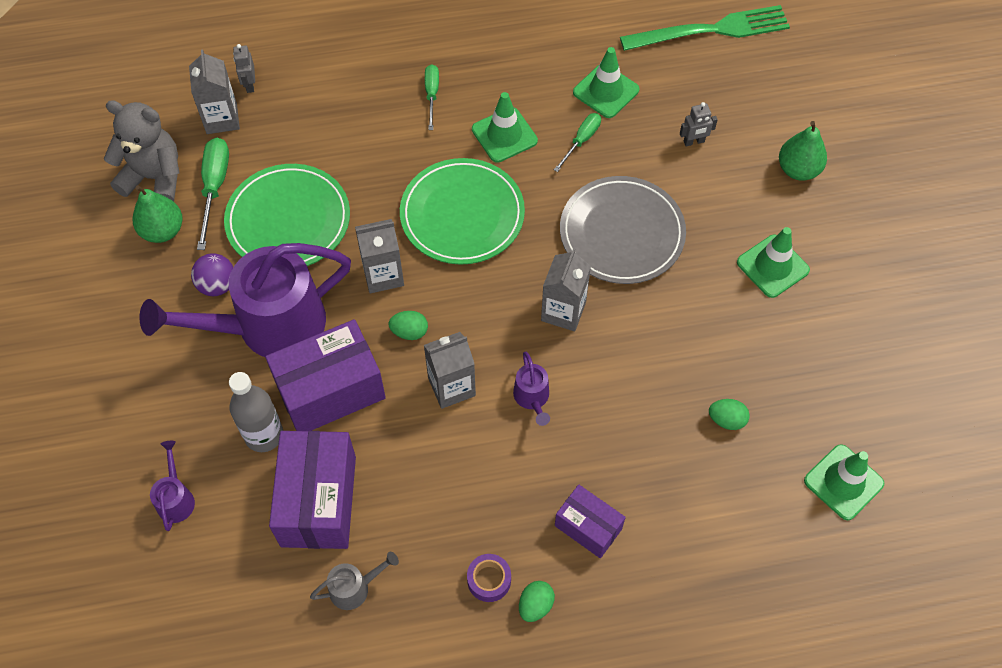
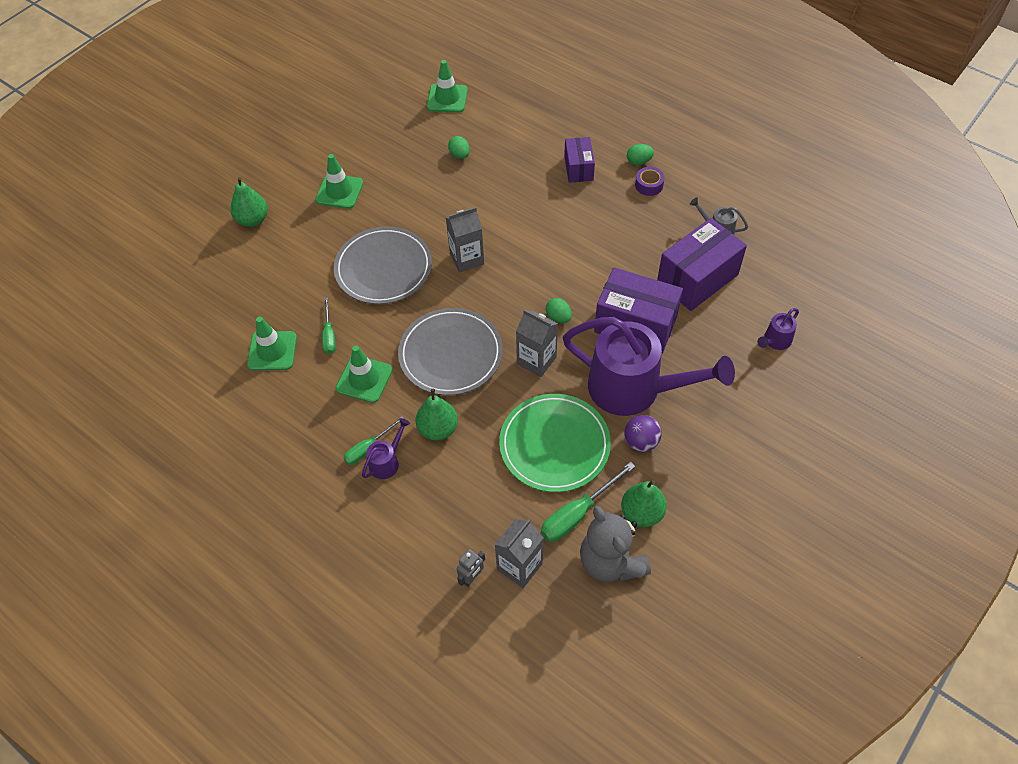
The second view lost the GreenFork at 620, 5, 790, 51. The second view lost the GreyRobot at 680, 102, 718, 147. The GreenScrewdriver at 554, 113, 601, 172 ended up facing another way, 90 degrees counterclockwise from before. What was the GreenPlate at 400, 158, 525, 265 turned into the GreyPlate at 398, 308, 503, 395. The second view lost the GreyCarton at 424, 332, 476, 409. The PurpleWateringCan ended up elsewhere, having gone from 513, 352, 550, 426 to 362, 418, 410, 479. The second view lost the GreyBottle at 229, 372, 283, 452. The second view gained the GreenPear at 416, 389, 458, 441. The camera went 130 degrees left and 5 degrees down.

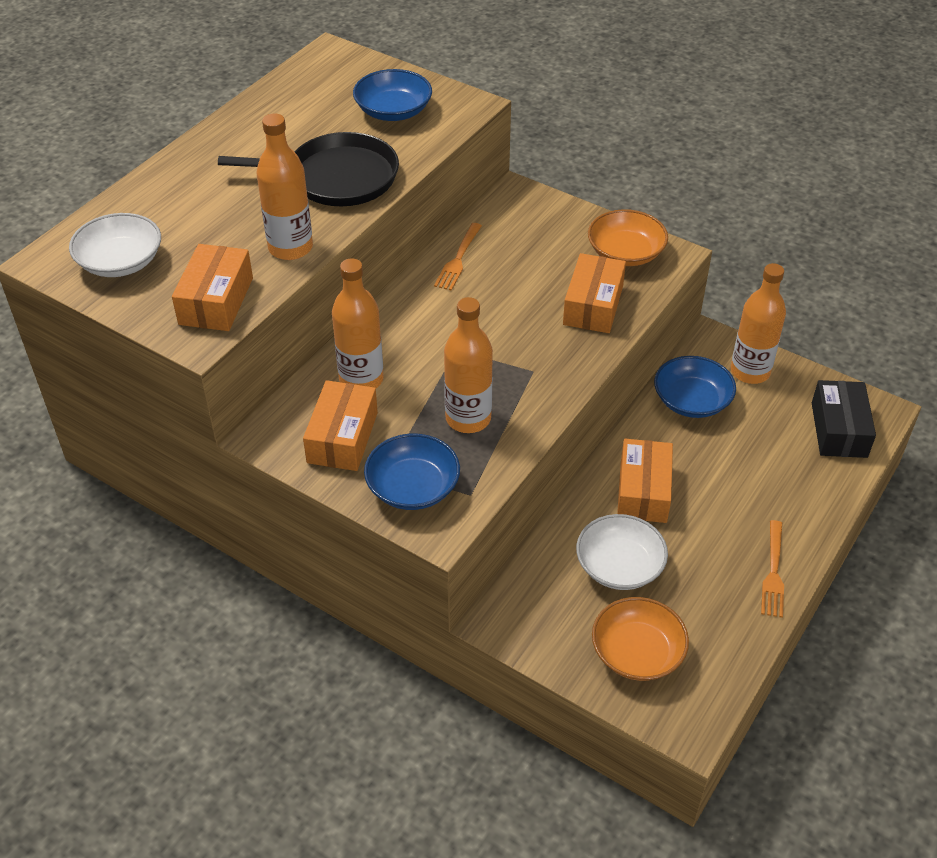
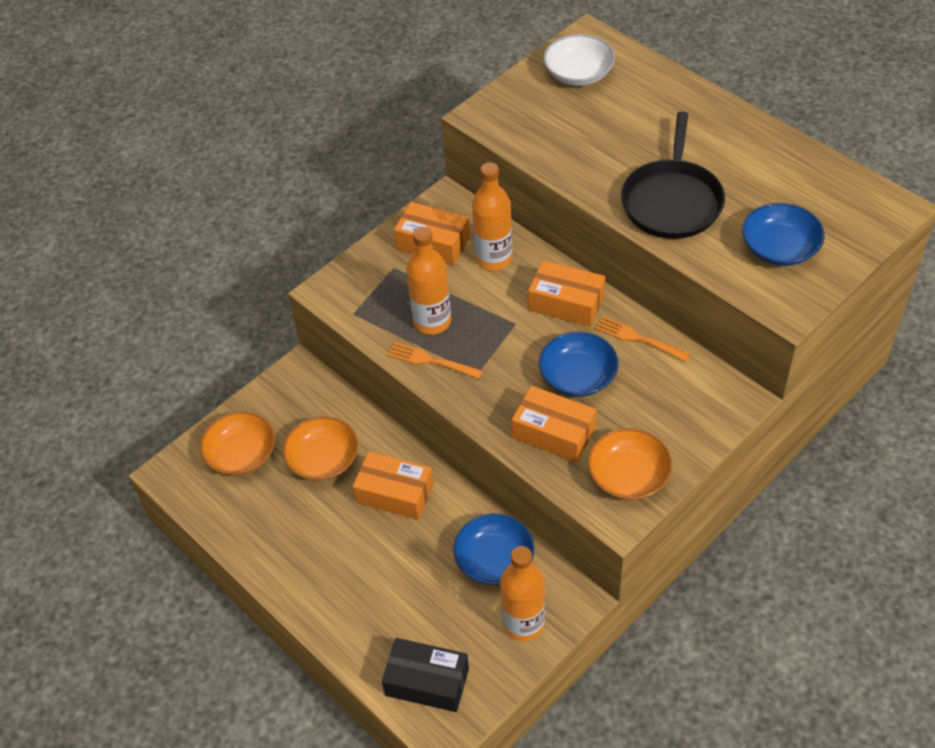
The second view lost the OrangeBottle at 257, 113, 313, 260. The OrangeBox ended up elsewhere, having gone from 172, 244, 253, 331 to 528, 260, 605, 327. The BlueBowl ended up elsewhere, having gone from 364, 434, 460, 510 to 539, 332, 619, 397. What was the WhiteBowl at 576, 514, 668, 590 turned into the OrangeBowl at 282, 416, 358, 481. The OrangeFork ended up elsewhere, having gone from 761, 520, 784, 618 to 387, 342, 483, 379. The camera went 105 degrees right and 5 degrees up.

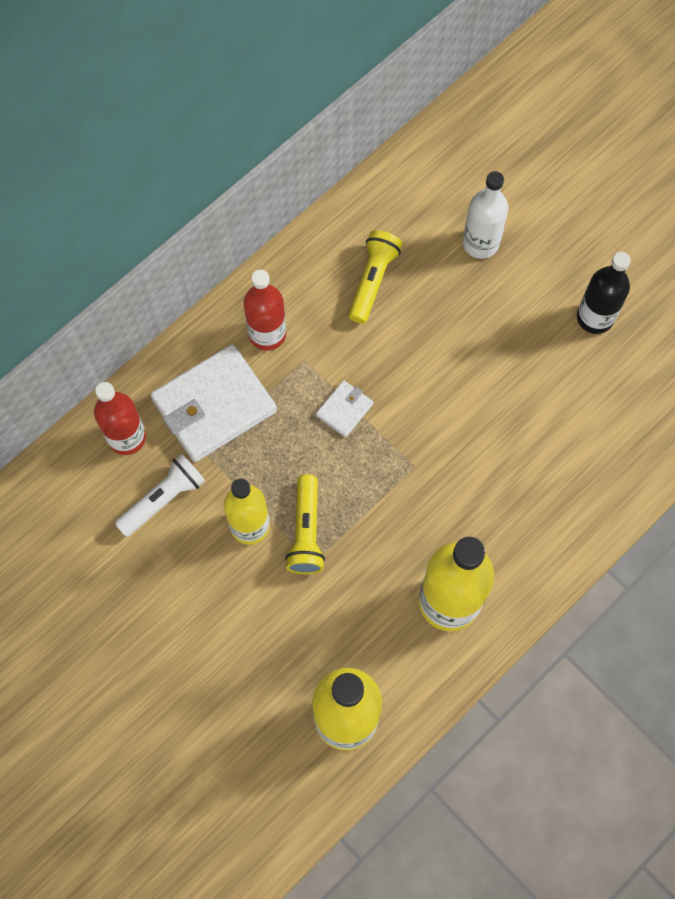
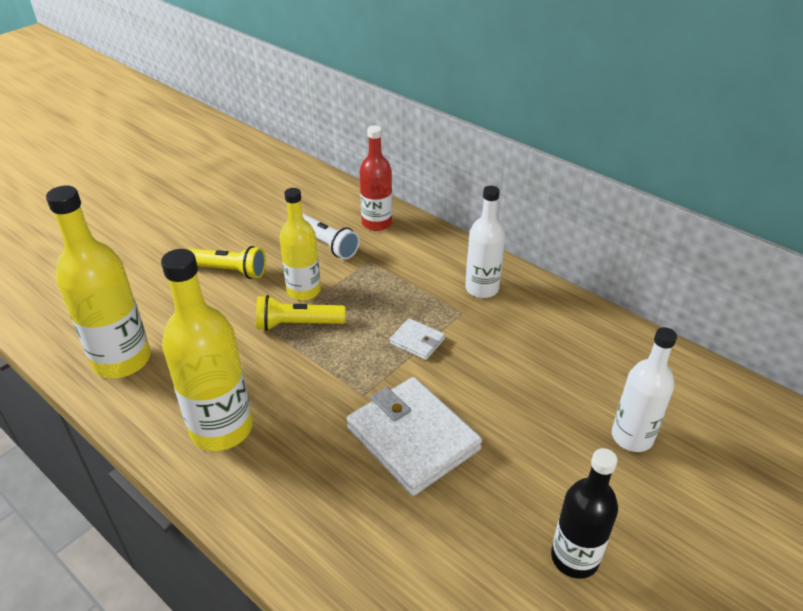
The YellowFlashlight ended up elsewhere, having gone from 349, 230, 402, 323 to 187, 246, 266, 279. What was the RedBottle at 244, 270, 286, 351 turned into the WhiteBottle at 465, 186, 505, 298. The WhiteWallet ended up elsewhere, having gone from 150, 344, 277, 462 to 346, 377, 482, 496. The camera went 85 degrees right and 30 degrees down.

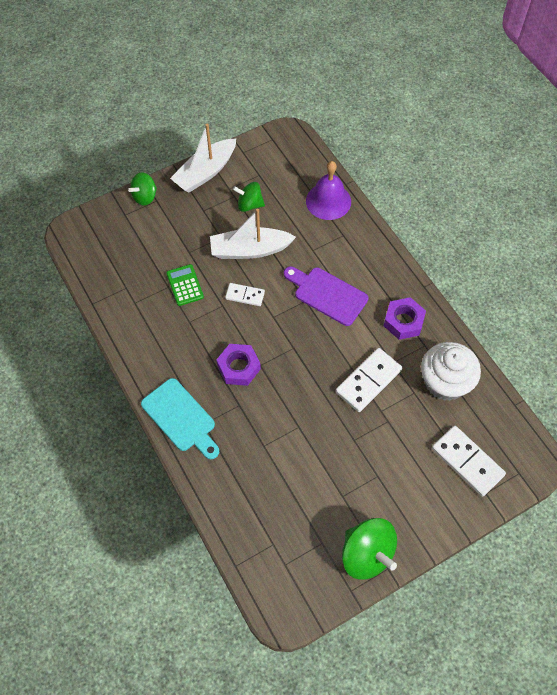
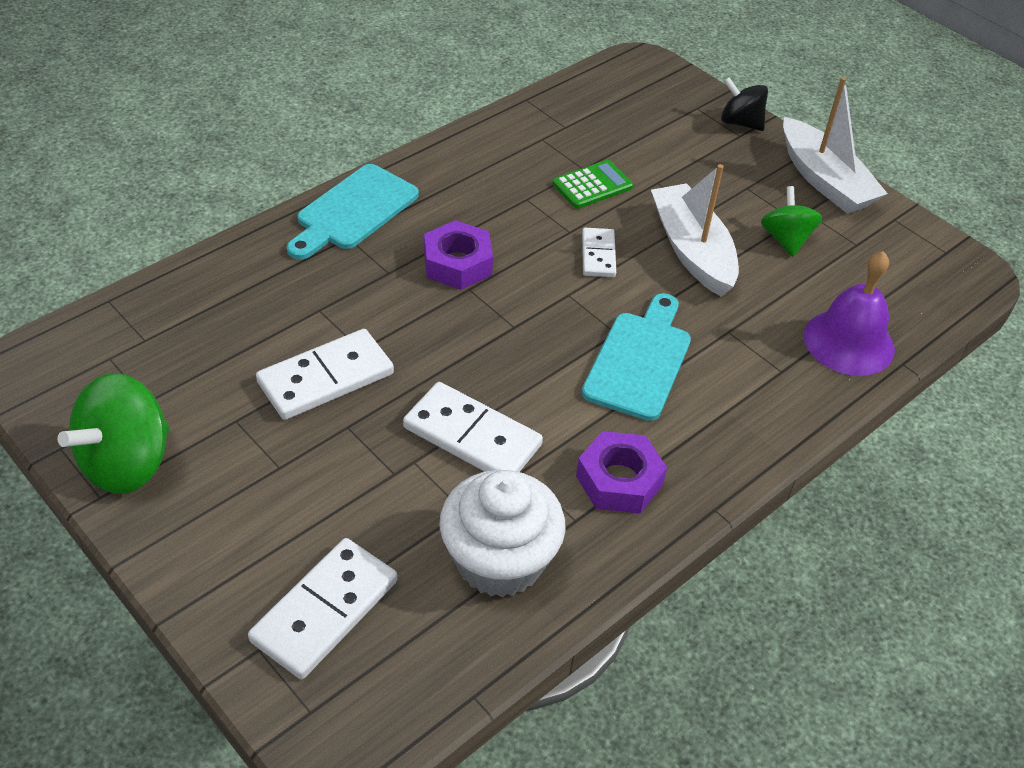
The WhiteBoat at 170, 124, 236, 193 ended up facing another way, 150 degrees counterclockwise from before. What was the GreenSpinningTop at 128, 172, 157, 206 turned into the BlackSpinningTop at 721, 77, 768, 131. What was the PurpleCuttingBoard at 284, 266, 368, 326 turned into the TurquoiseCuttingBoard at 582, 293, 691, 421. The second view gained the WhiteDomino at 256, 329, 394, 420. The camera went 75 degrees right and 15 degrees down.

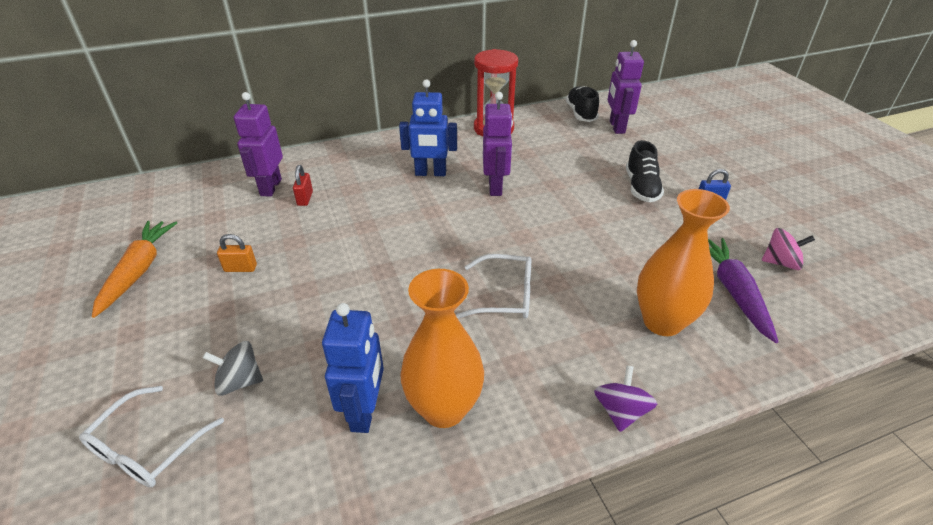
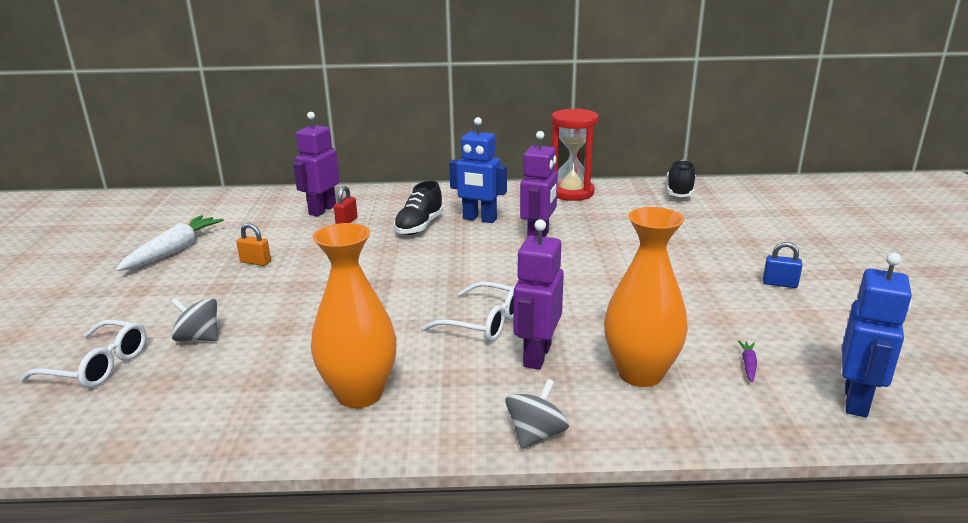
The PurpleRobot ended up elsewhere, having gone from 608, 40, 644, 134 to 514, 219, 564, 370. The BlackShoe ended up elsewhere, having gone from 626, 140, 664, 202 to 394, 181, 444, 235. What was the OrangeCarrot at 92, 221, 177, 318 turned into the WhiteCarrot at 115, 215, 224, 271. The second view lost the PinkSpinningTop at 762, 228, 815, 270. The size of the PurpleCarrot at 708, 238, 779, 343 changed by a factor of 0.41. The BlueRobot ended up elsewhere, having gone from 322, 303, 384, 433 to 842, 253, 912, 417. What was the PurpleSpinningTop at 594, 365, 657, 432 turned into the GreySpinningTop at 505, 379, 569, 449. The WhiteGlasses at 79, 386, 224, 487 ended up facing another way, 120 degrees counterclockwise from before. The camera went 20 degrees right and 15 degrees down.

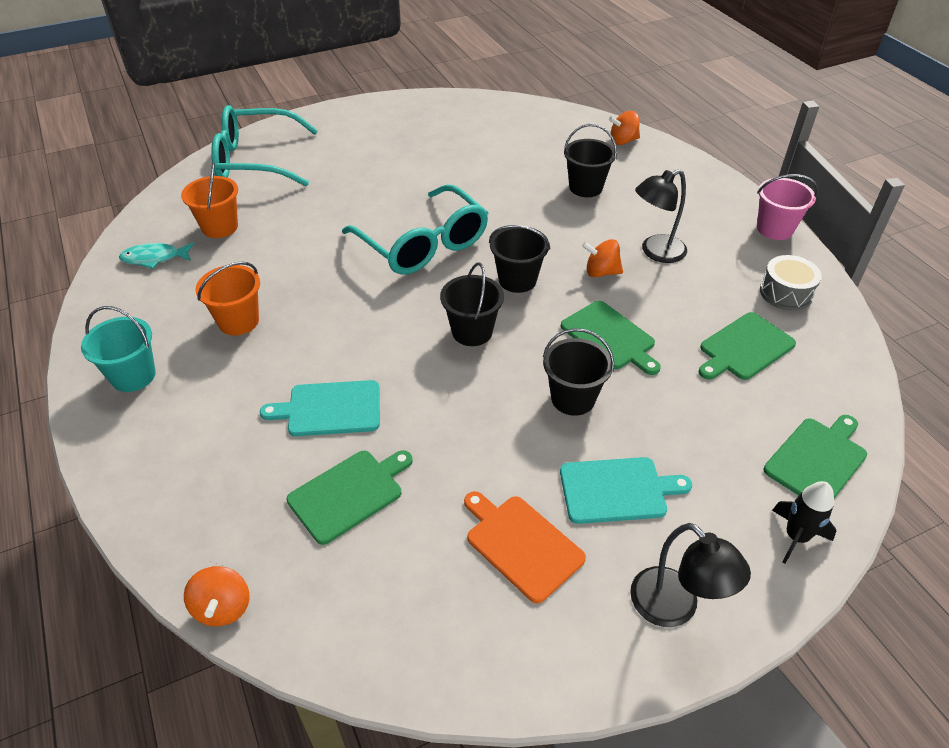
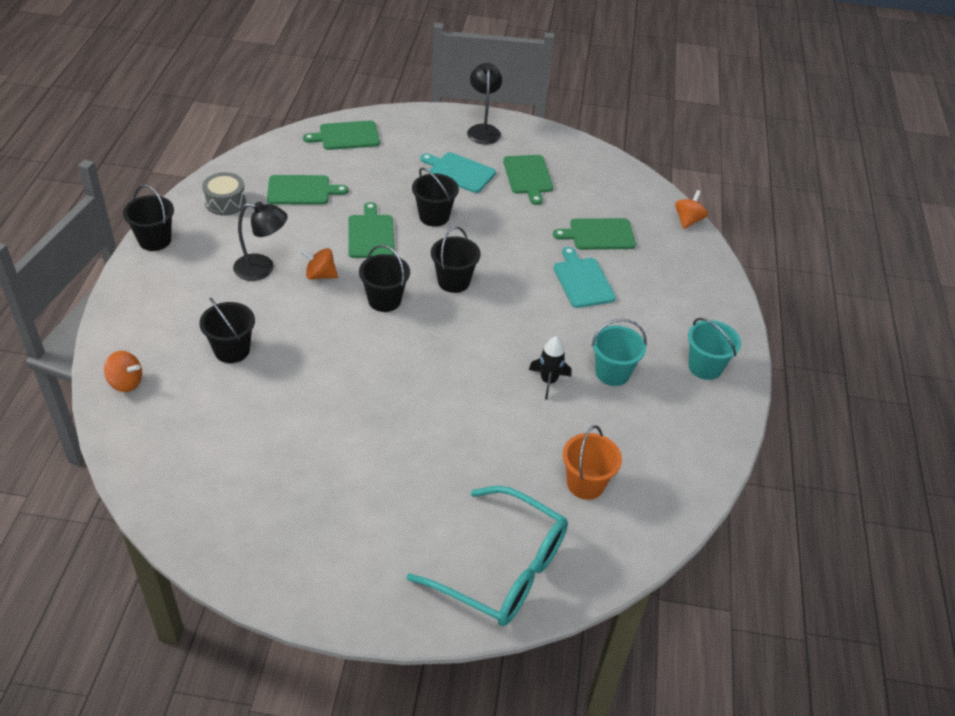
What was the PinkBucket at 757, 174, 818, 240 turned into the BlackBucket at 123, 185, 174, 251. The second view lost the TurquoiseGlasses at 342, 185, 488, 275. The OrangeSpinningTop at 582, 239, 623, 277 ended up facing another way, 150 degrees clockwise from before. The second view lost the TurquoiseFish at 119, 242, 194, 269. What was the OrangeBucket at 195, 262, 260, 335 turned into the TurquoiseBucket at 592, 319, 647, 386. The TurquoiseCuttingBoard at 260, 380, 380, 436 ended up facing another way, 135 degrees counterclockwise from before. The BlackRocket ended up elsewhere, having gone from 772, 481, 836, 564 to 529, 336, 571, 400. What was the OrangeCuttingBoard at 464, 491, 586, 603 turned into the GreenCuttingBoard at 503, 155, 553, 205. The camera went 150 degrees left and 0 degrees up.

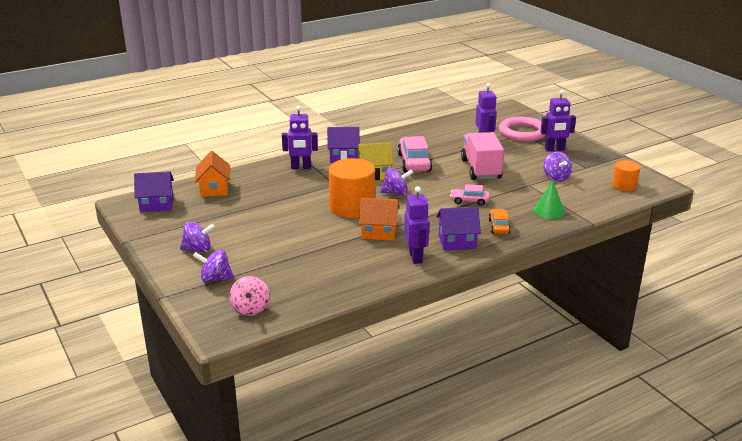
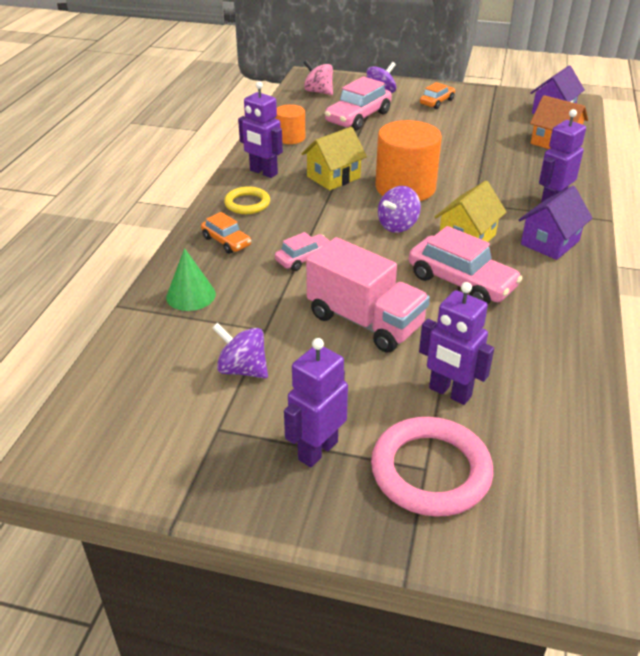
The OrangeCylinder ended up elsewhere, having gone from 612, 160, 640, 191 to 275, 104, 305, 144. What was the OrangeHouse at 359, 198, 399, 241 turned into the YellowHouse at 302, 127, 367, 190. Where the PurpleHouse stood at 436, 207, 481, 250, the YellowRing came to stand at 224, 186, 270, 214. Where the PurpleSpinningTop stood at 180, 222, 215, 253, the OrangeCar came to stand at 420, 82, 455, 109. The second view gained the PinkCar at 325, 76, 392, 131. The camera went 135 degrees right and 10 degrees up.

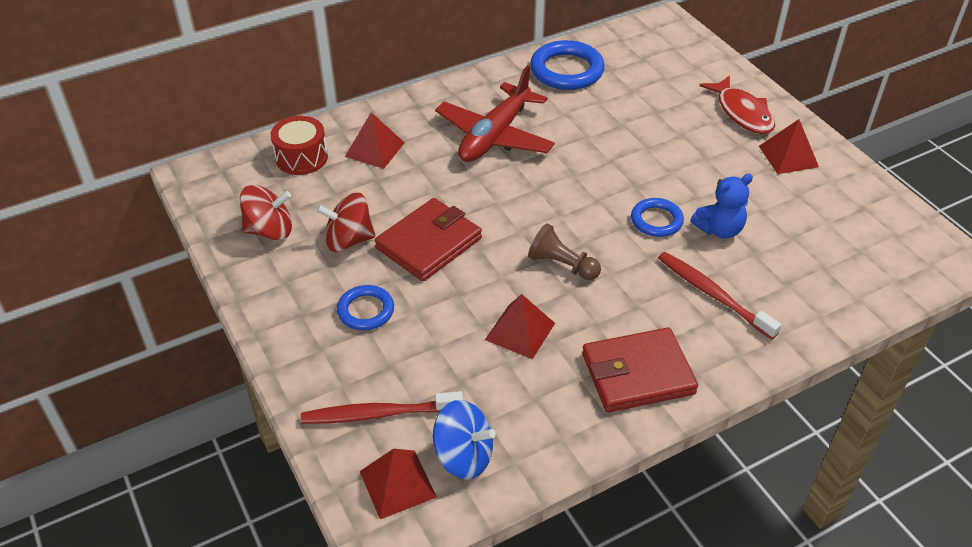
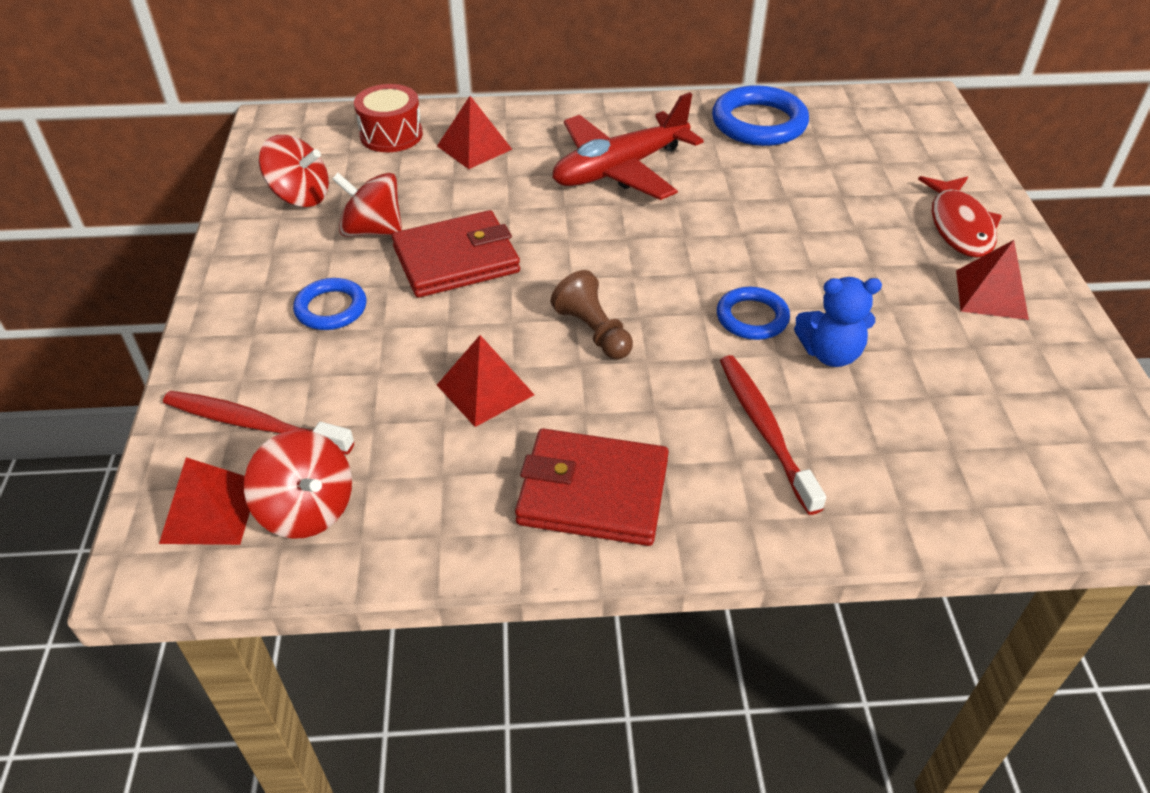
What was the BlueSpinningTop at 433, 400, 496, 480 turned into the RedSpinningTop at 244, 430, 352, 539. The camera went 25 degrees right and 0 degrees up.

